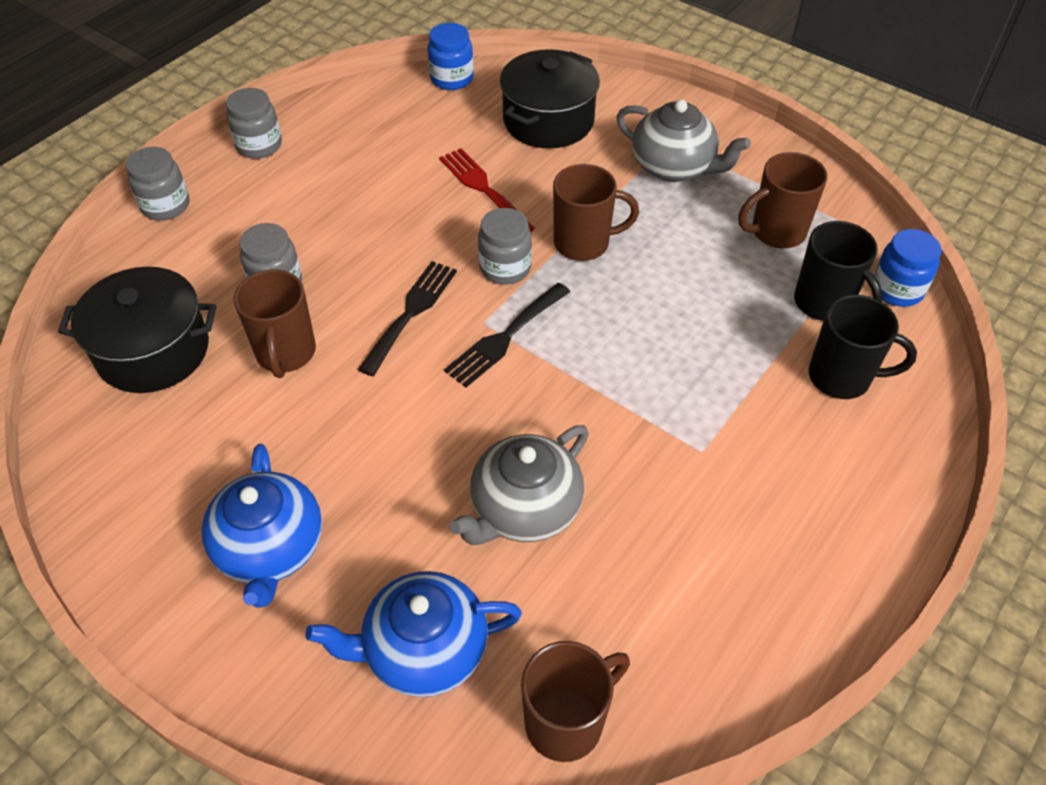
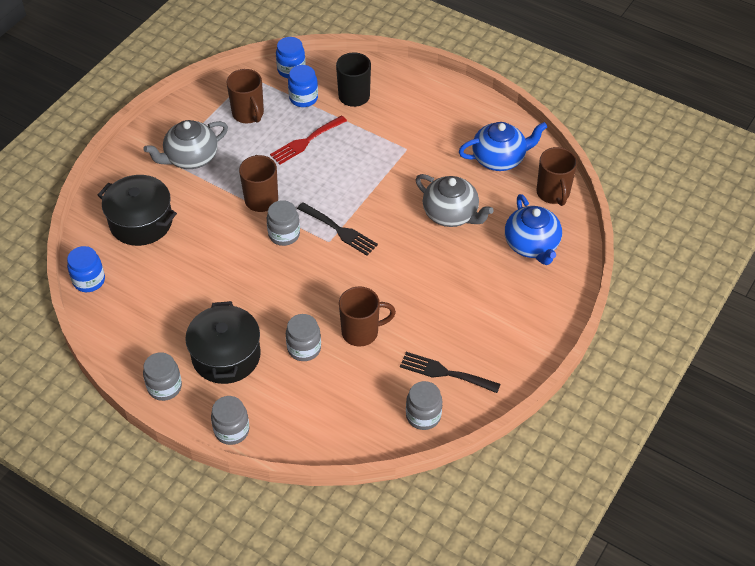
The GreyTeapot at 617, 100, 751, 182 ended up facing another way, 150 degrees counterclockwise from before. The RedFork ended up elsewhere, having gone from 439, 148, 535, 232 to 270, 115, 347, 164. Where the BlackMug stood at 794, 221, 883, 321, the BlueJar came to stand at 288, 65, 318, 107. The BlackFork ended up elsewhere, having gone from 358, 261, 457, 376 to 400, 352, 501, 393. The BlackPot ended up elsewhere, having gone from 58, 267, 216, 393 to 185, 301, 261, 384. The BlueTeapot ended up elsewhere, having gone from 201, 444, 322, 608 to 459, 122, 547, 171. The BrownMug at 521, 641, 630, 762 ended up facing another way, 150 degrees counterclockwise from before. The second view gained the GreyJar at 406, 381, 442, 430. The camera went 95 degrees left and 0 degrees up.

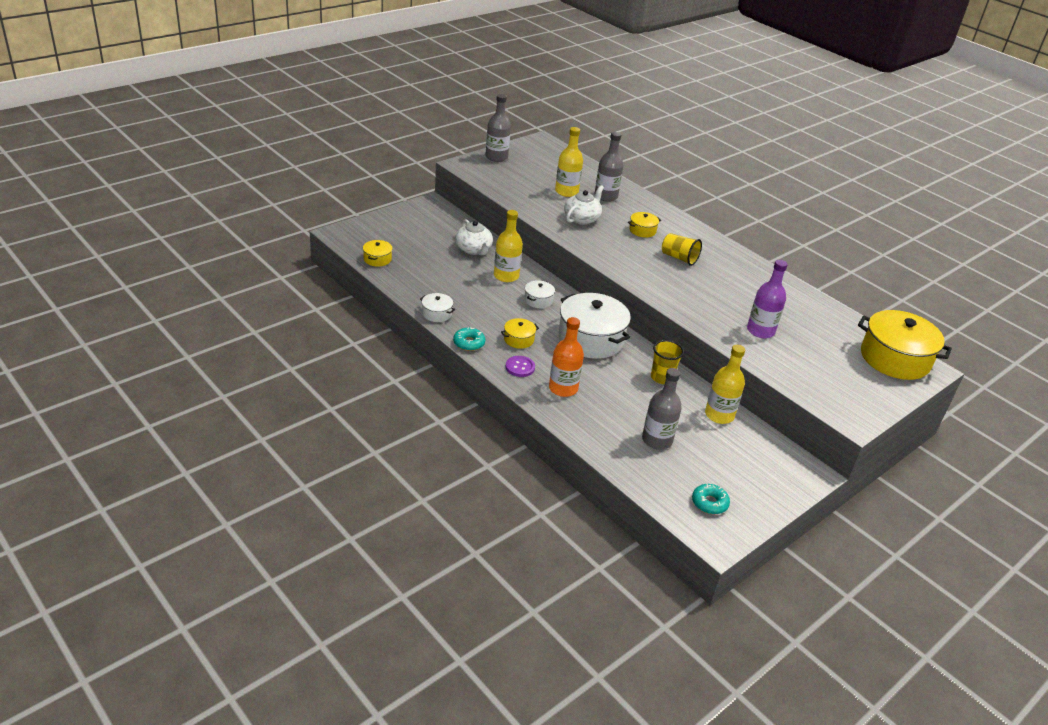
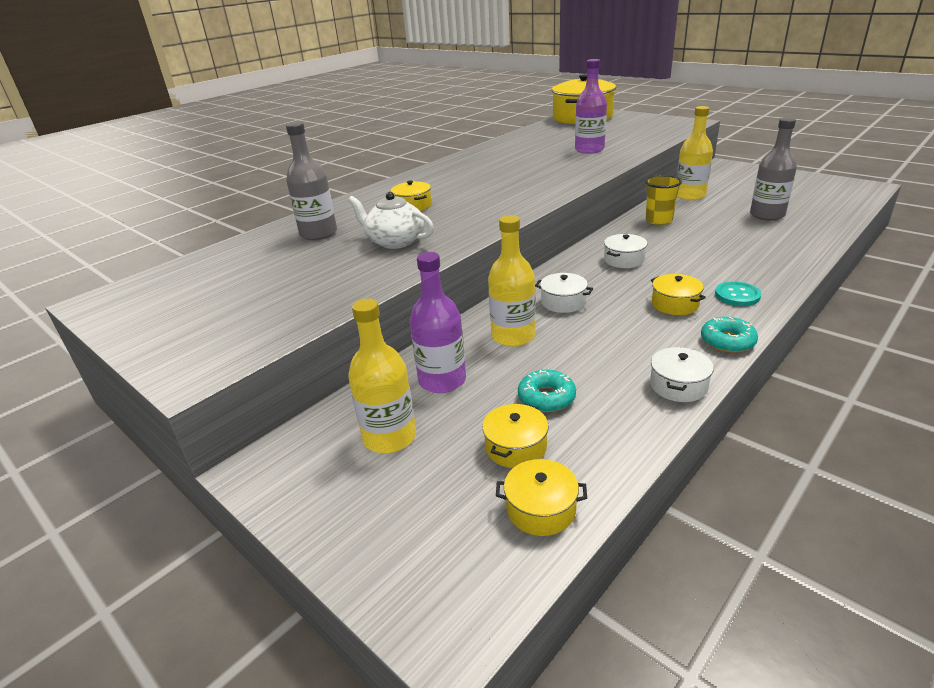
The second view lost the GreyBottle at 485, 94, 511, 162. The YellowBottle ended up elsewhere, having gone from 555, 127, 583, 197 to 348, 299, 416, 453. Where the WhiteTeapot stood at 455, 219, 493, 255, the PurpleBottle came to stand at 410, 252, 466, 393. The second view lost the YellowCup at 662, 233, 702, 266. The size of the WhitePot at 559, 293, 631, 359 changed by a factor of 0.45. The second view lost the OrangeBottle at 549, 317, 584, 397. What was the PurpleButton at 505, 356, 535, 377 turned into the TurquoiseButton at 715, 281, 761, 306. The TurquoiseDonut ended up elsewhere, having gone from 692, 483, 730, 514 to 518, 370, 576, 412. The second view gained the YellowPot at 482, 403, 549, 468. The camera went 90 degrees left and 5 degrees down.

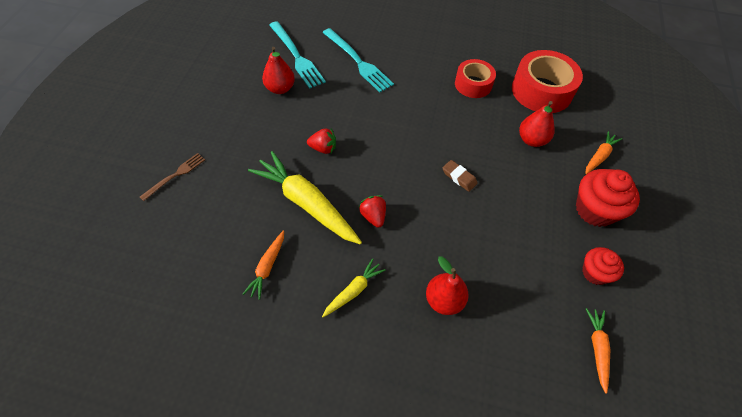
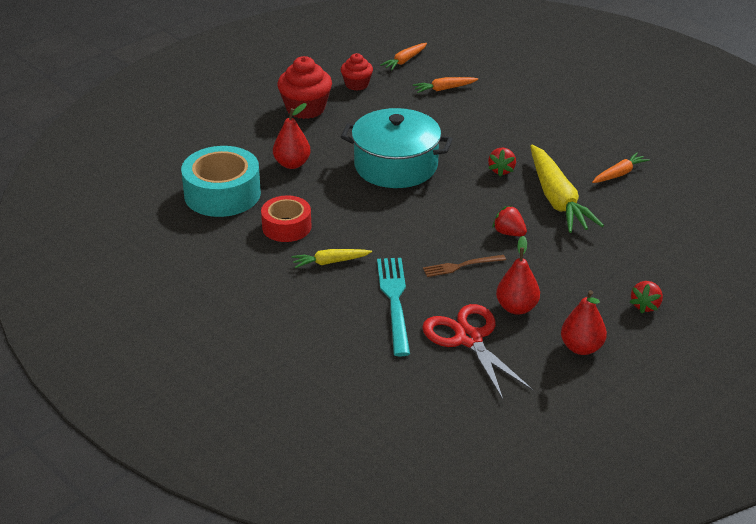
Where the TurquoiseFork stood at 269, 21, 326, 89, the RedScissors came to stand at 422, 304, 533, 400. What was the RedTape at 512, 50, 583, 113 turned into the TurquoiseTape at 181, 146, 261, 217. The OrangeCarrot ended up elsewhere, having gone from 585, 131, 622, 174 to 413, 77, 478, 93. The BrownFork ended up elsewhere, having gone from 140, 153, 205, 201 to 423, 255, 506, 277. Where the BrownEraser stood at 443, 160, 478, 192, the TurquoisePot came to stand at 341, 108, 452, 188. The RedPear ended up elsewhere, having gone from 426, 256, 469, 315 to 561, 290, 607, 355. The YellowCarrot ended up elsewhere, having gone from 322, 258, 385, 317 to 292, 249, 372, 268. The second view gained the RedStrawberry at 630, 281, 663, 313. The camera went 145 degrees left and 20 degrees down.

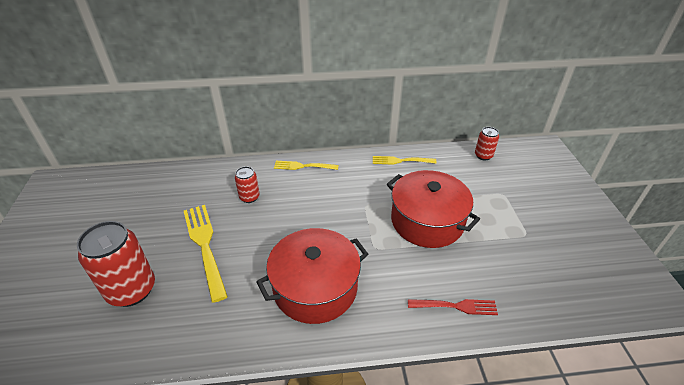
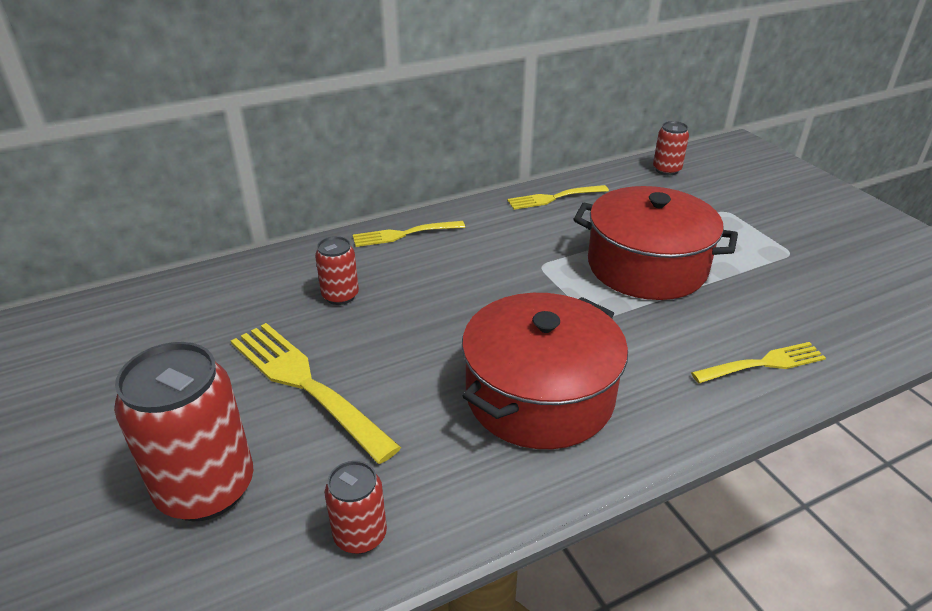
What was the RedFork at 408, 299, 498, 315 turned into the YellowFork at 691, 342, 826, 383. The second view gained the RedCan at 325, 461, 387, 554. The camera went 20 degrees left and 5 degrees down.

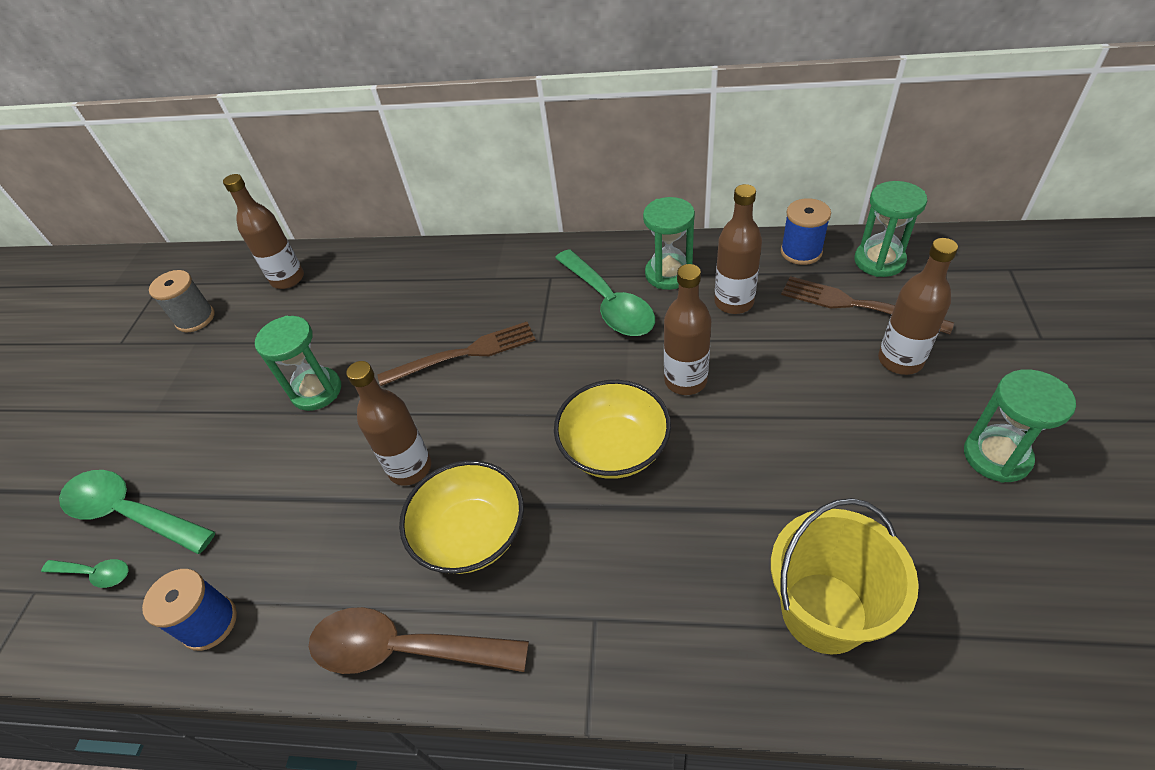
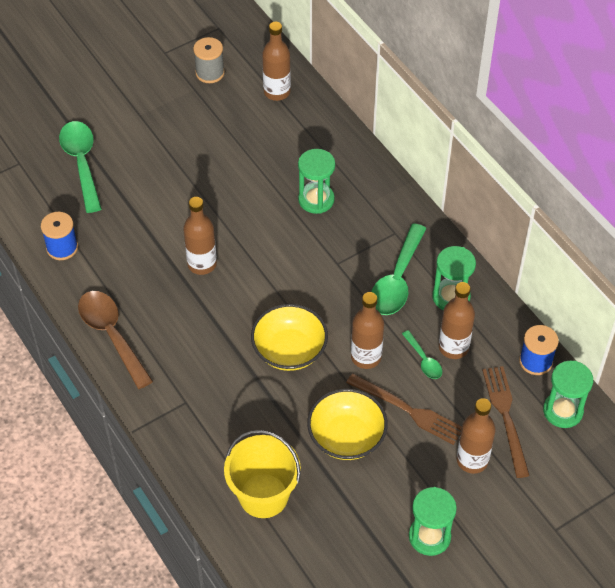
The GreenHourglass ended up elsewhere, having gone from 255, 316, 341, 411 to 298, 149, 335, 214. The BrownFork ended up elsewhere, having gone from 377, 322, 536, 386 to 346, 373, 462, 445. The YellowBowl ended up elsewhere, having gone from 399, 460, 524, 574 to 307, 389, 388, 460. The GreenSpoon ended up elsewhere, having gone from 41, 559, 128, 588 to 402, 330, 442, 379. The camera went 45 degrees right and 5 degrees up.

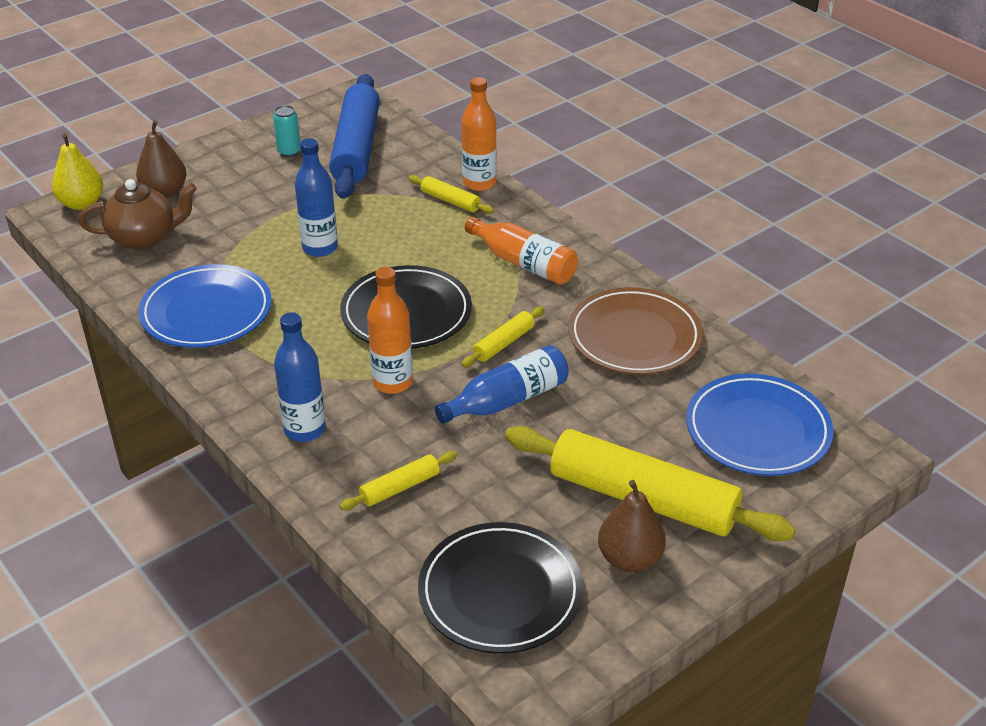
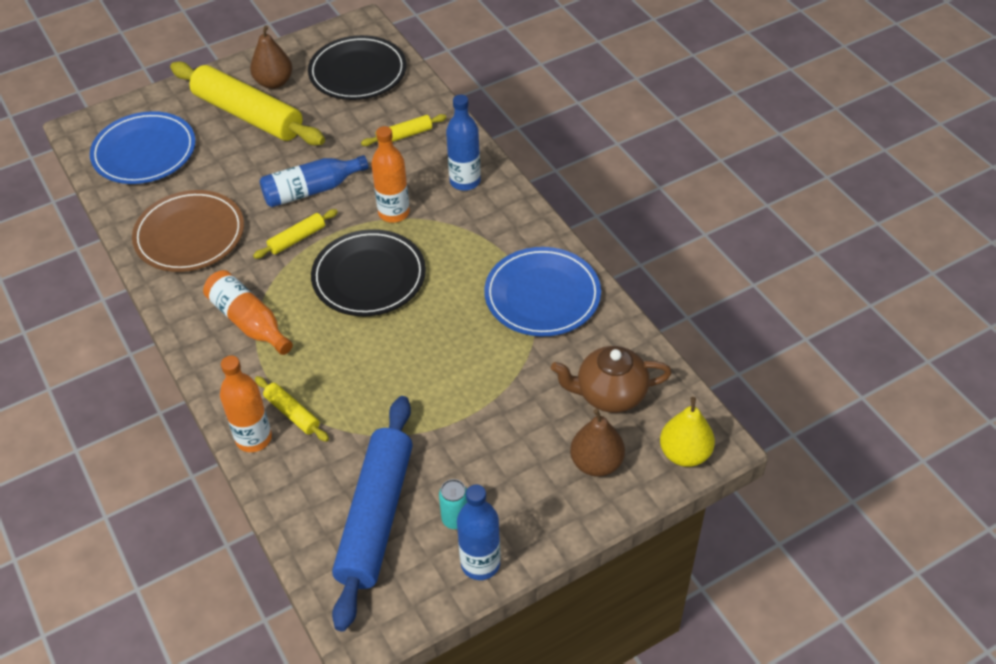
The BlueBottle ended up elsewhere, having gone from 295, 138, 338, 257 to 457, 485, 500, 580. The camera went 170 degrees left and 10 degrees up.

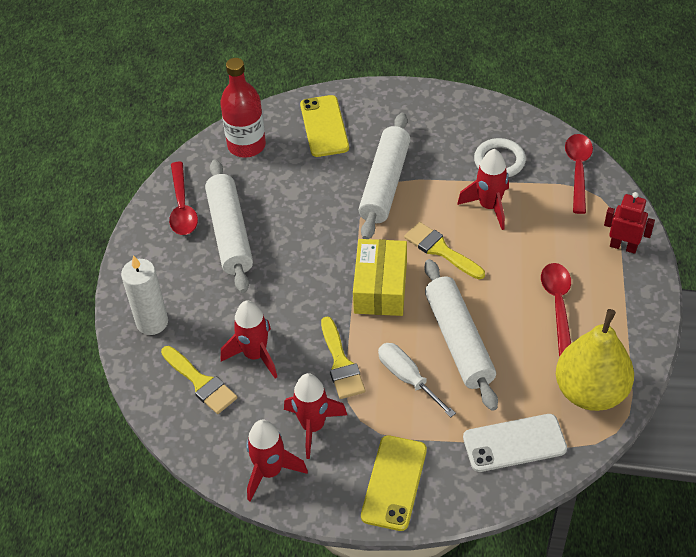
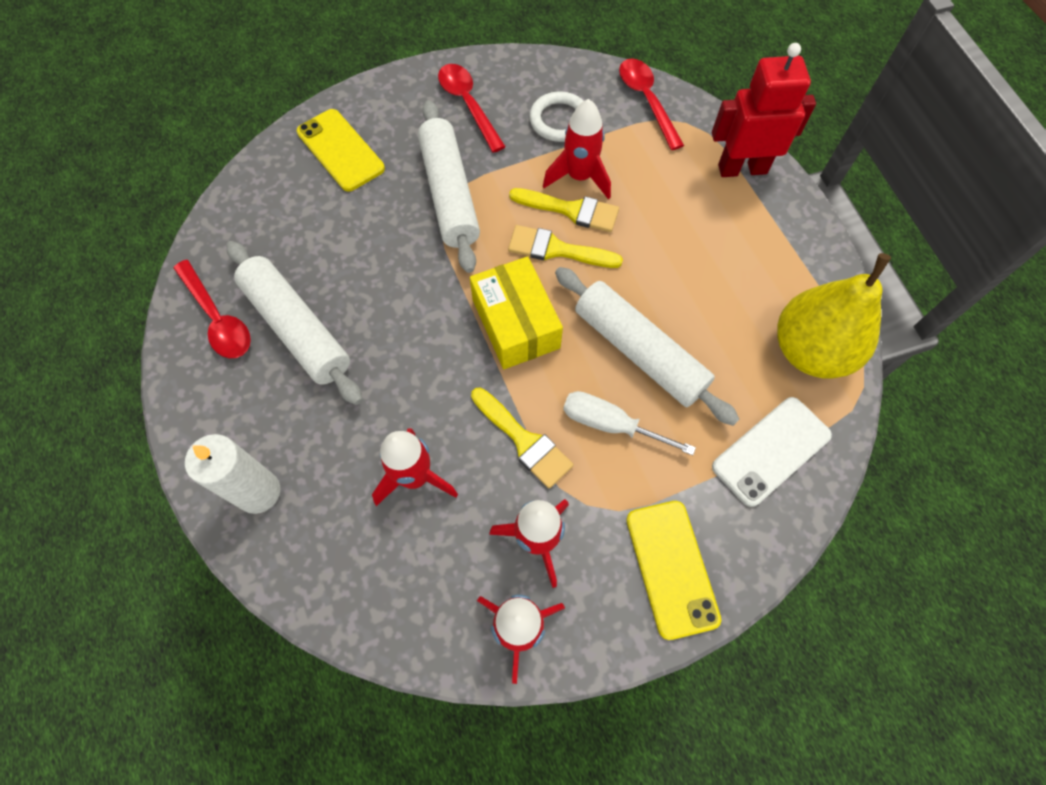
The second view lost the RedBottle at 220, 58, 266, 158. The size of the RedRobot at 604, 192, 655, 254 changed by a factor of 1.56. The RedSpoon ended up elsewhere, having gone from 541, 263, 571, 356 to 438, 64, 506, 153. The YellowBrush ended up elsewhere, having gone from 161, 346, 238, 414 to 509, 188, 619, 232. The camera went 30 degrees left and 15 degrees up.

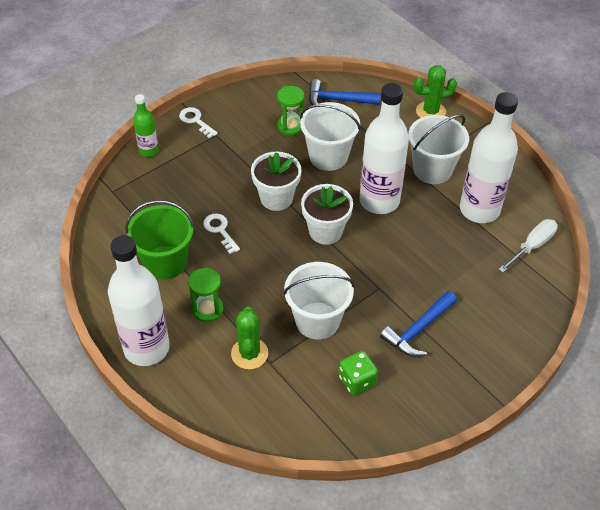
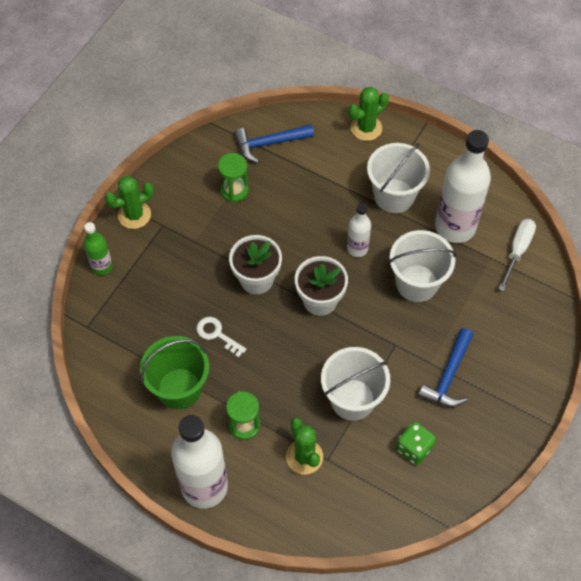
The size of the WhiteBottle at 359, 83, 409, 214 changed by a factor of 0.51. The WhiteBucket ended up elsewhere, having gone from 300, 102, 361, 171 to 389, 230, 456, 302. Where the WhiteKey stood at 179, 107, 218, 138, the GreenCactus came to stand at 105, 176, 154, 229. The camera went 20 degrees left and 10 degrees up.

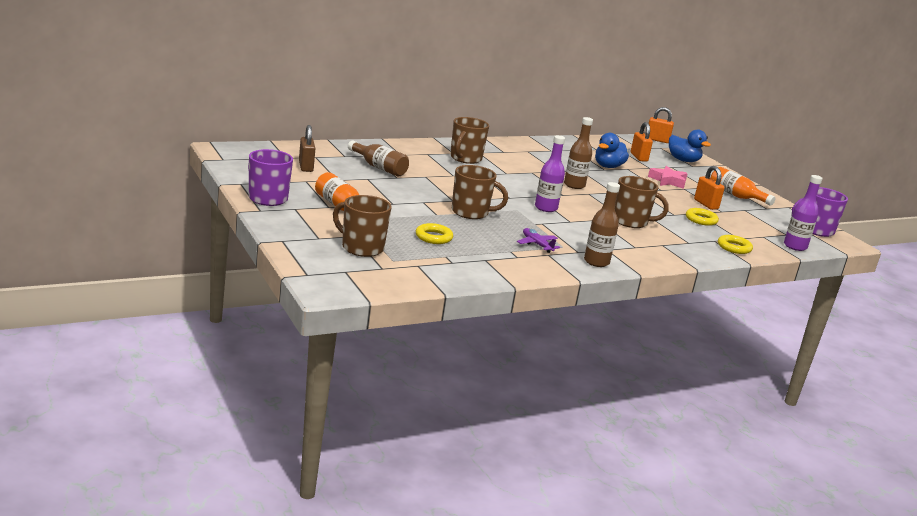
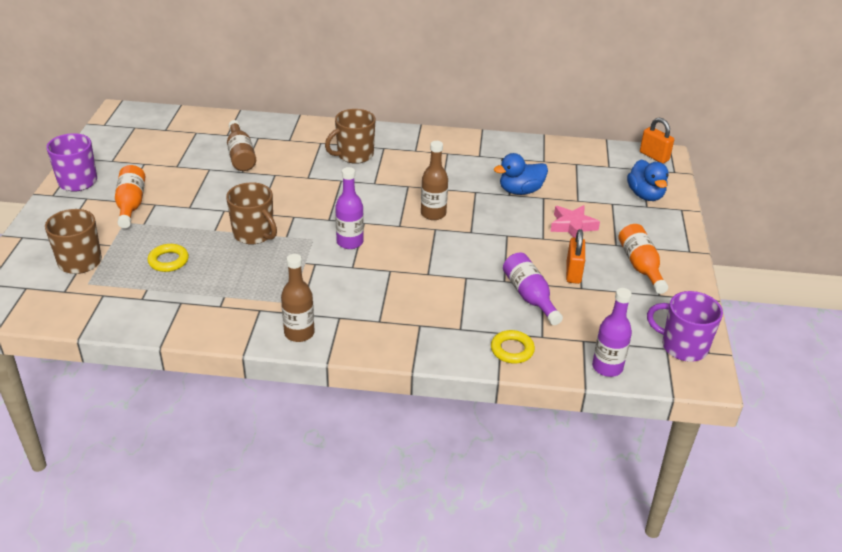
The second view lost the OrangePadlock at 631, 122, 653, 162. The second view lost the BrownPadlock at 299, 125, 315, 172. The second view lost the BrownMug at 615, 176, 669, 228. Where the YellowRing stood at 686, 208, 719, 226, the PurpleBottle came to stand at 503, 253, 563, 325. The second view lost the PurplePlane at 517, 228, 560, 253. The camera went 35 degrees right and 15 degrees up.

